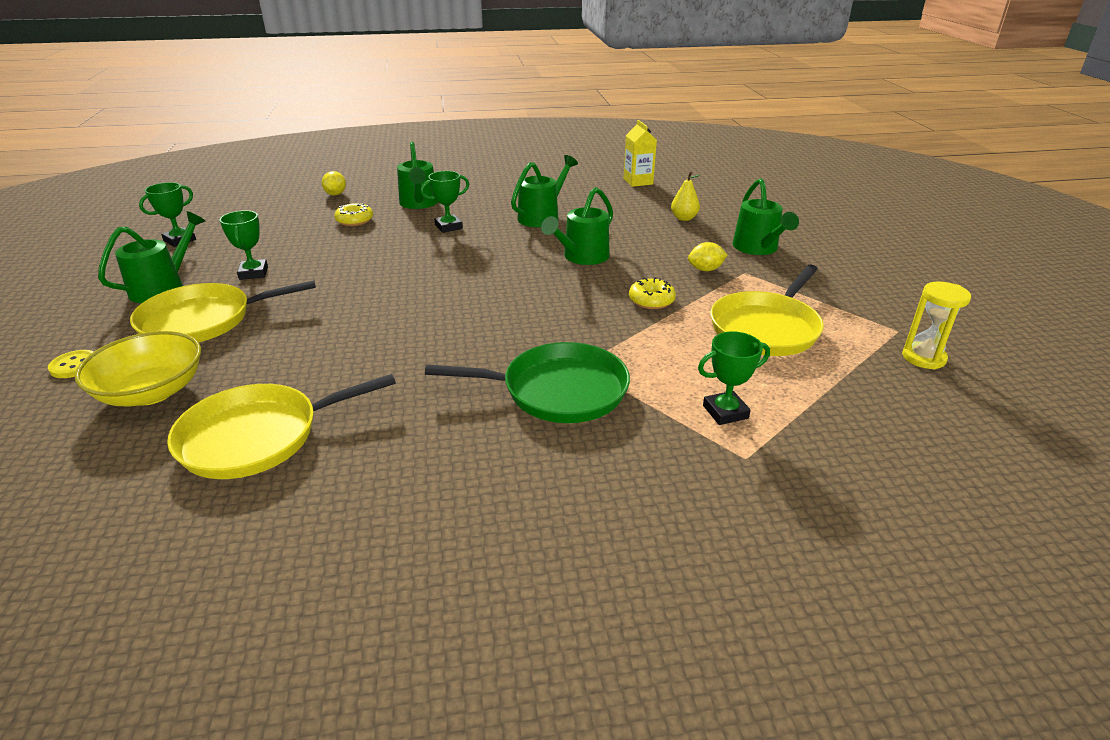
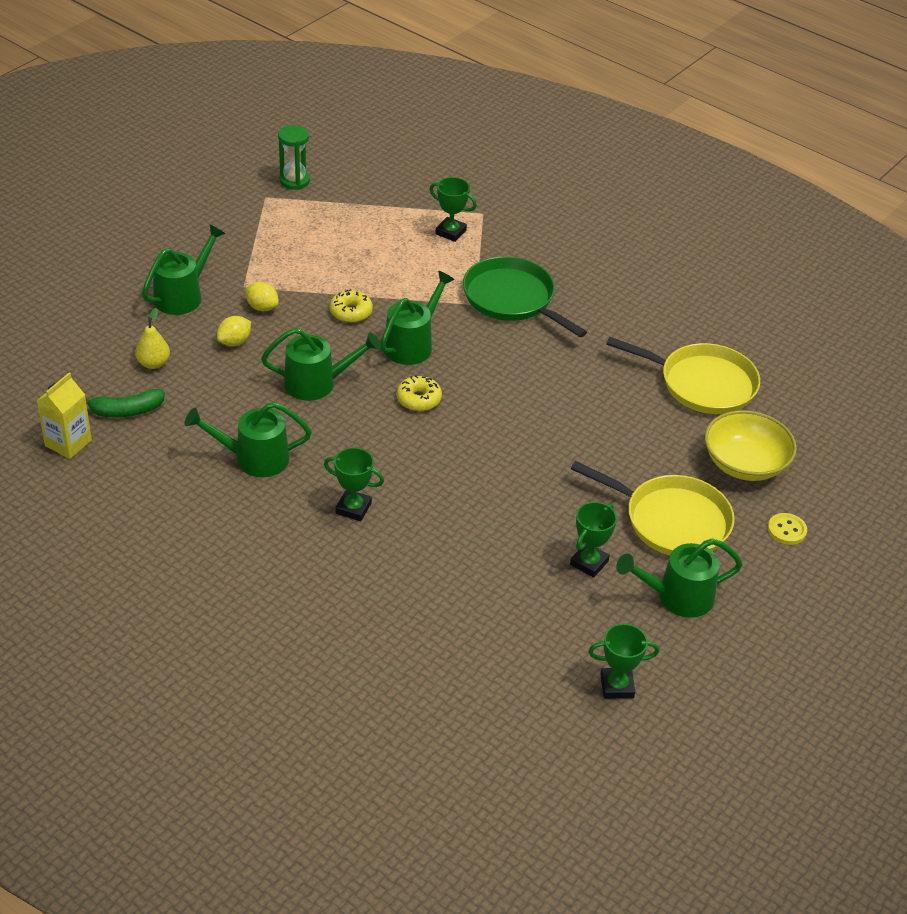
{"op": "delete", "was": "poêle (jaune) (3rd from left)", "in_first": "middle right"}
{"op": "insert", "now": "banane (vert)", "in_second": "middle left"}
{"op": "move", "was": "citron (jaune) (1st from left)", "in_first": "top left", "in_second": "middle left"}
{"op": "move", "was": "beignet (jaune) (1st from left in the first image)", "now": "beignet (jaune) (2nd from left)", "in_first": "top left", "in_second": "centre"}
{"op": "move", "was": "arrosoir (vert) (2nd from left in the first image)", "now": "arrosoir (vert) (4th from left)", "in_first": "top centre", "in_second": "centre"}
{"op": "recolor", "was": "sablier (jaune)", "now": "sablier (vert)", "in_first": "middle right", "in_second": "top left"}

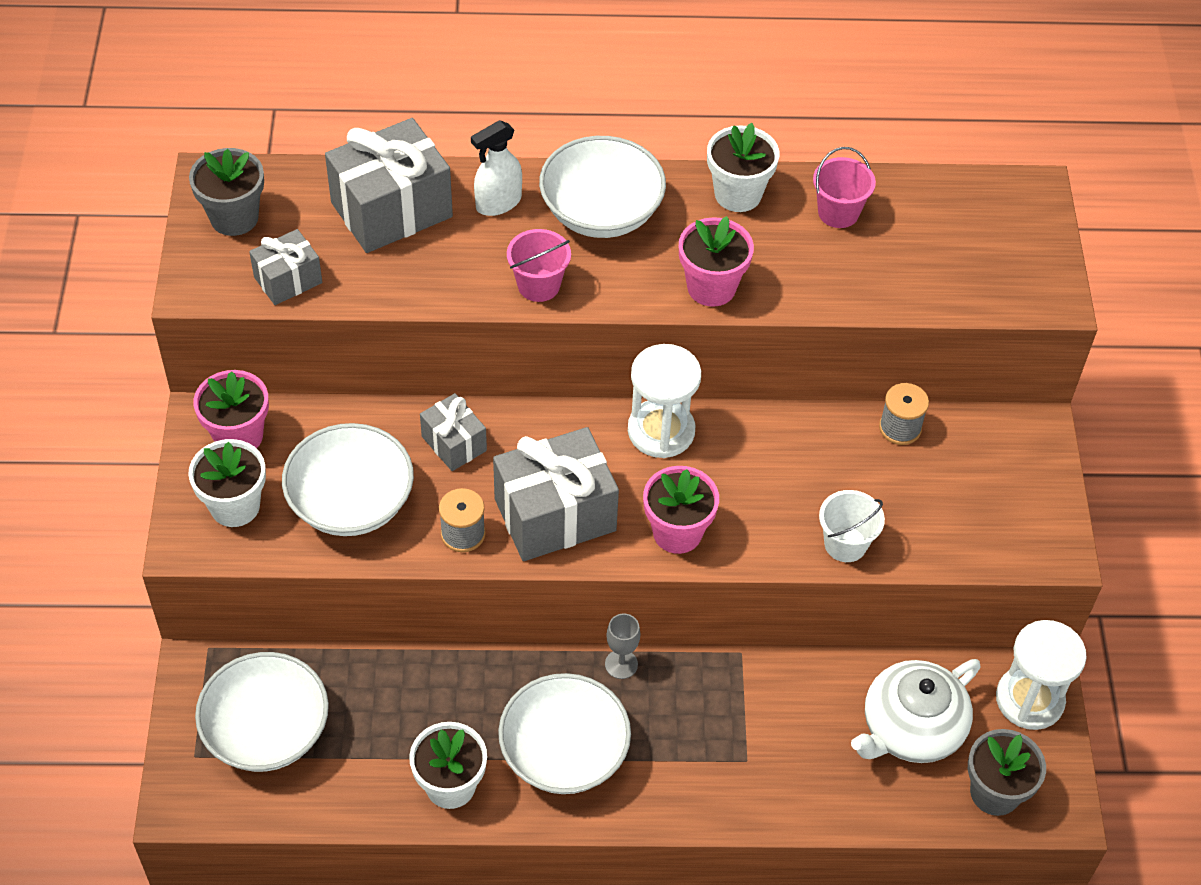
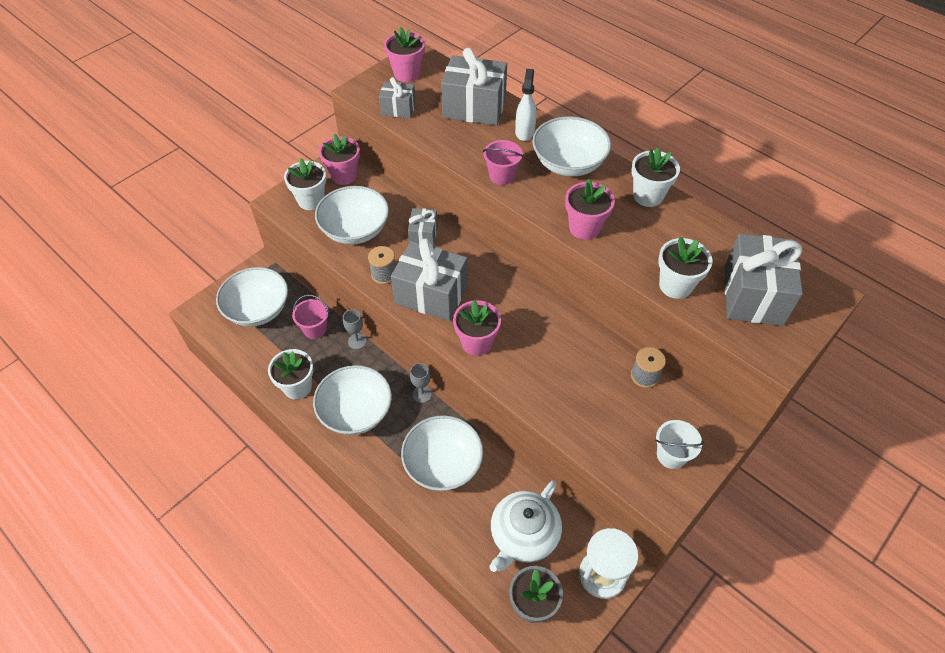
{"op": "delete", "was": "sablier (blanc) (1st from left)", "in_first": "centre"}
{"op": "insert", "now": "verre à pied (gris) (1st from left)", "in_second": "centre"}
{"op": "insert", "now": "bol (blanc) (4th from left)", "in_second": "bottom centre"}
{"op": "insert", "now": "pot de fleurs (blanc) (4th from left)", "in_second": "middle right"}
{"op": "insert", "now": "cadeau (gris) (5th from left)", "in_second": "middle right"}
{"op": "move", "was": "seau (rose) (2nd from left in the first image)", "now": "seau (rose) (1st from left)", "in_first": "top right", "in_second": "middle left"}
{"op": "move", "was": "seau (blanc)", "in_first": "middle right", "in_second": "bottom right"}
{"op": "recolor", "was": "pot de fleurs (gris) (1st from left)", "now": "pot de fleurs (rose) (2nd from left)", "in_first": "top left", "in_second": "top centre"}
{"op": "rotate", "was": "vaporisateur (blanc)", "in_first": "top centre", "in_second": "top centre", "clockwise": 90}
{"op": "rotate", "was": "théière (blanc)", "in_first": "bottom right", "in_second": "bottom centre", "clockwise": -60}

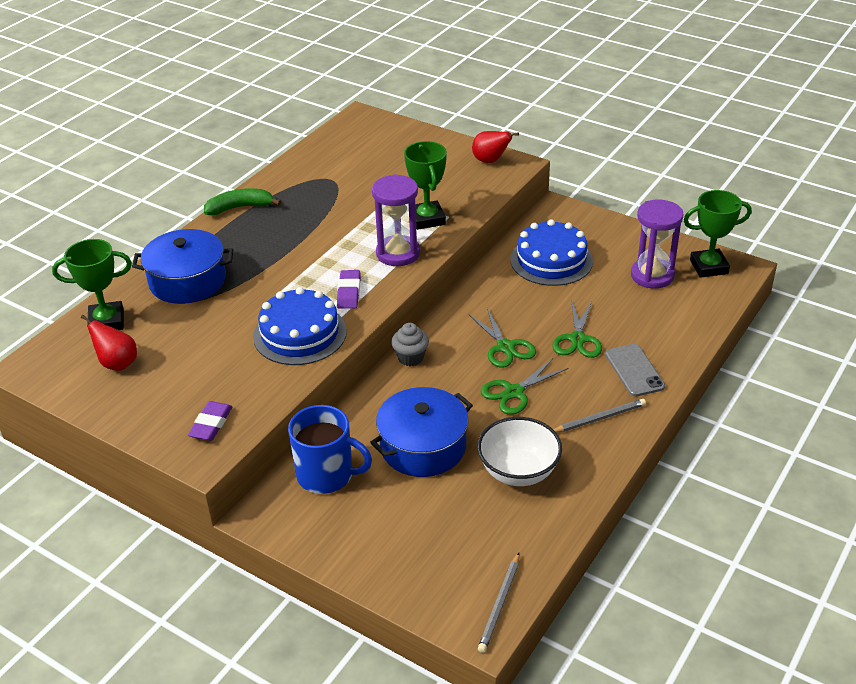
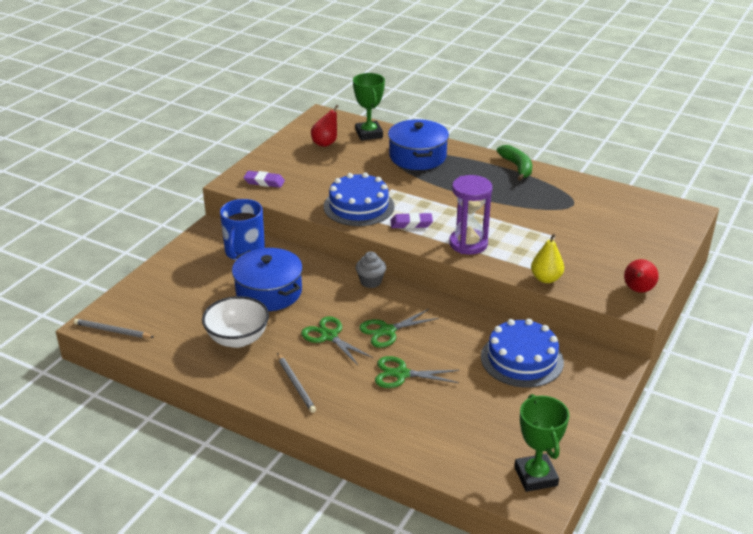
{"op": "delete", "was": "trophée (vert) (2nd from left)", "in_first": "top centre"}
{"op": "delete", "was": "téléphone (gris)", "in_first": "middle right"}
{"op": "delete", "was": "sablier (violet) (2nd from left)", "in_first": "middle right"}
{"op": "insert", "now": "poire (jaune)", "in_second": "middle right"}

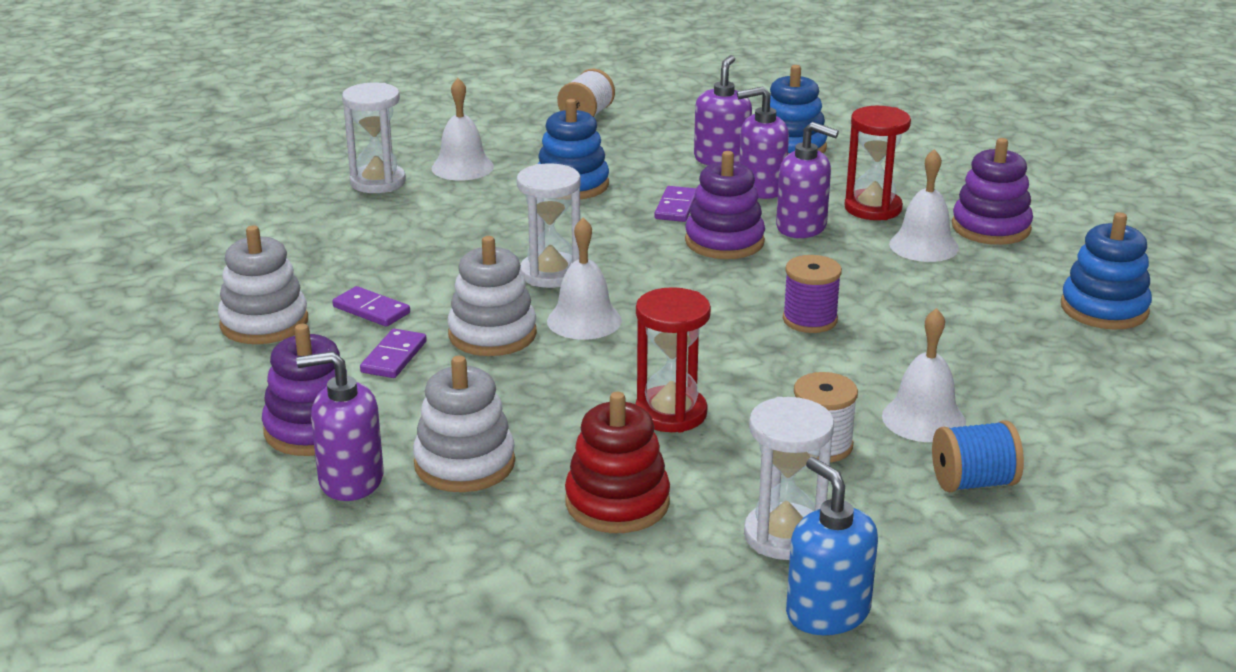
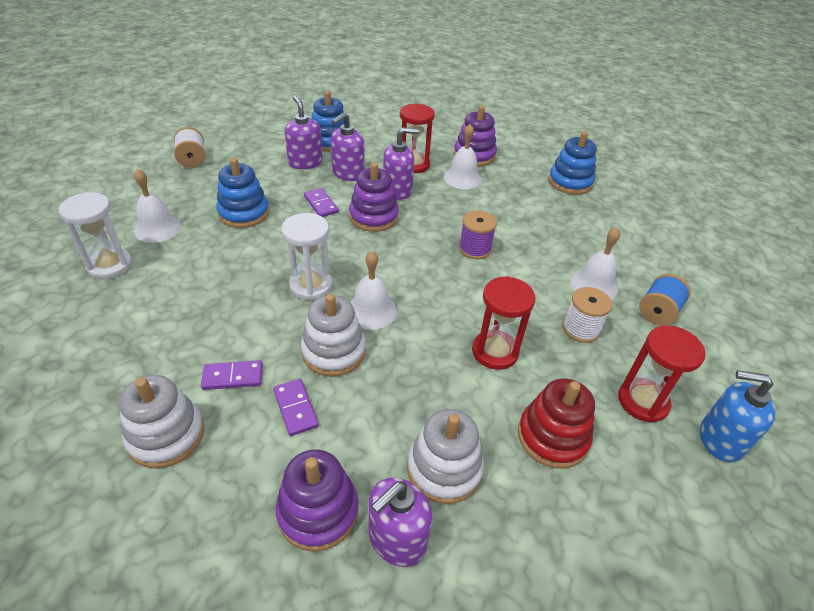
{"op": "recolor", "was": "sablier (blanc) (3rd from left)", "now": "sablier (rouge) (3rd from left)", "in_first": "bottom centre", "in_second": "middle right"}

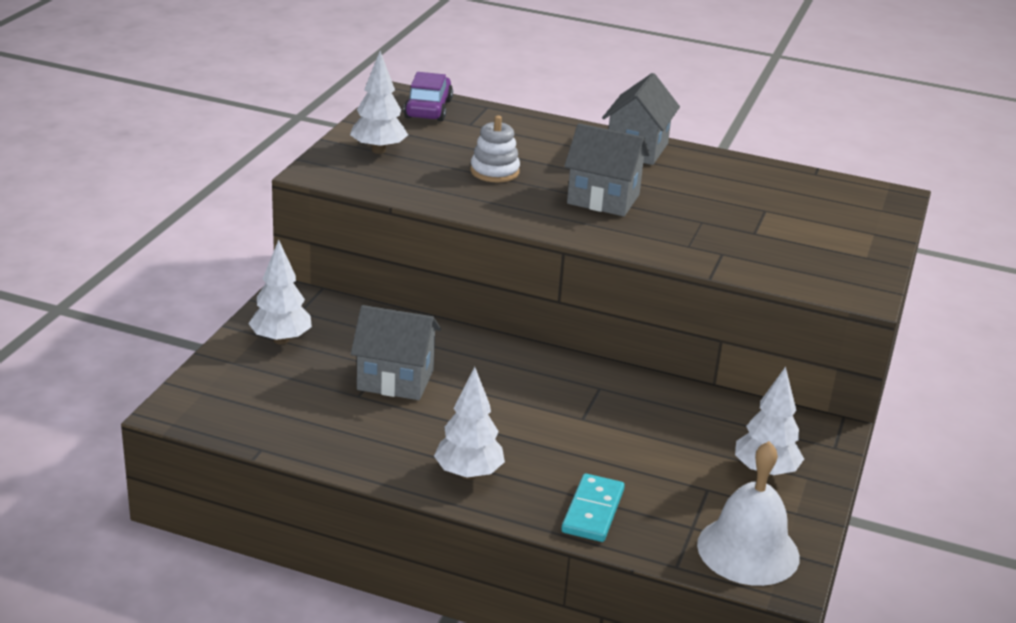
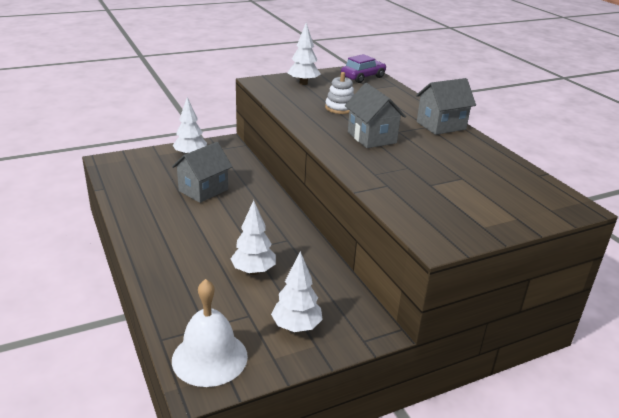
{"op": "delete", "was": "domino (turquoise)", "in_first": "bottom centre"}
{"op": "move", "was": "arbre (blanc) (3rd from left in the first image)", "now": "arbre (blanc) (2nd from left)", "in_first": "bottom centre", "in_second": "centre"}
{"op": "rotate", "was": "maison (gris) (1st from left)", "in_first": "centre", "in_second": "middle left", "clockwise": 75}

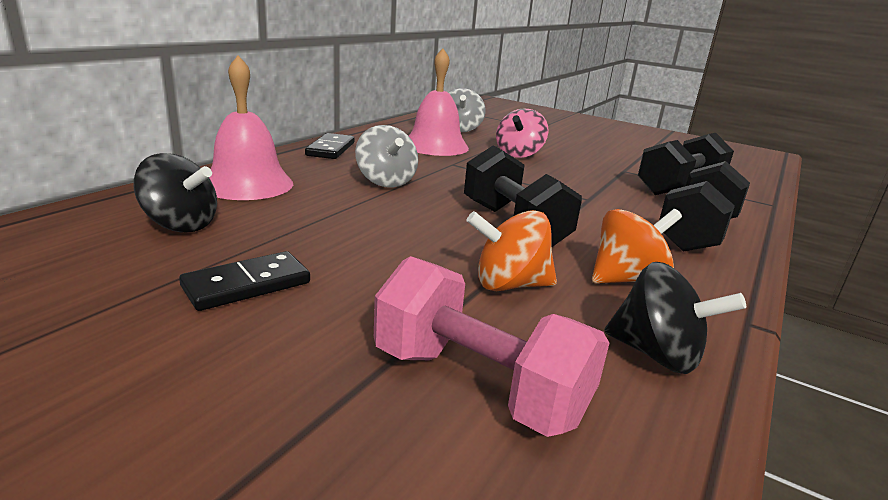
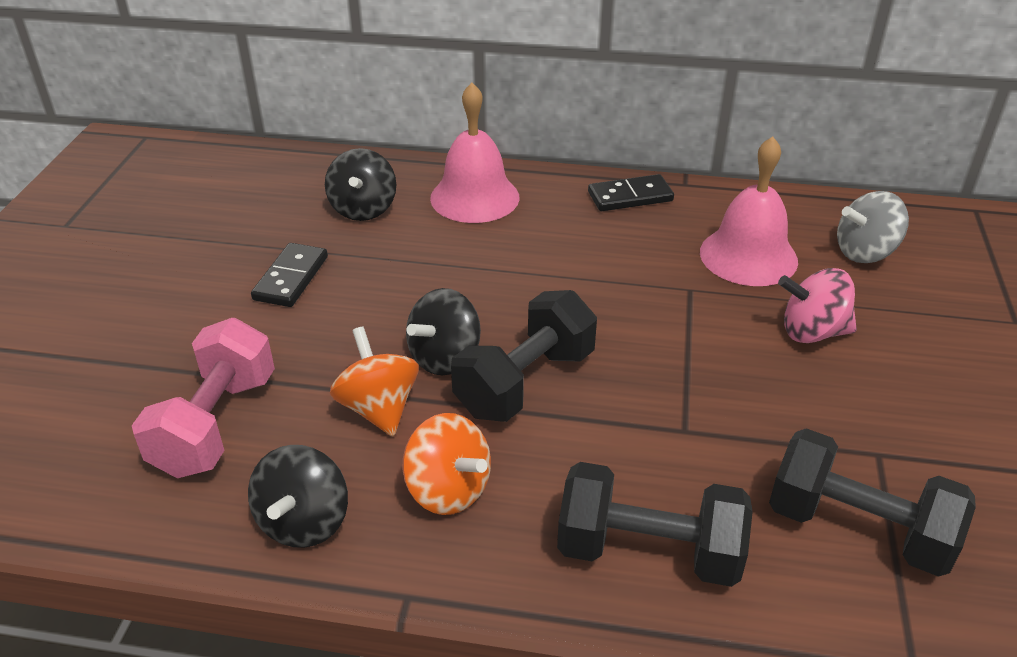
{"op": "delete", "was": "toupie (gris) (1st from left)", "in_first": "top centre"}
{"op": "insert", "now": "toupie (noir) (3rd from left)", "in_second": "centre"}
{"op": "rotate", "was": "domino (noir) (1st from left)", "in_first": "middle left", "in_second": "middle left", "clockwise": 75}

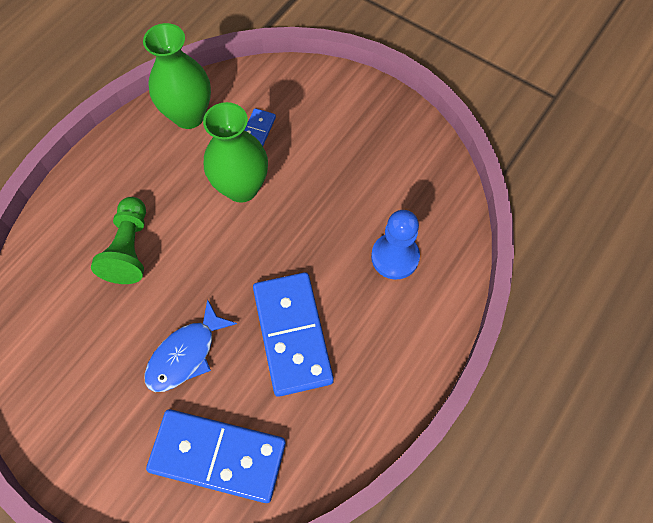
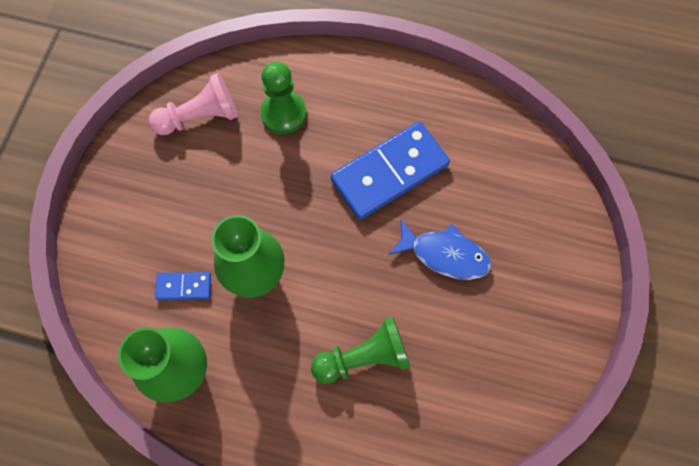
{"op": "delete", "was": "domino (bleu) (1st from left)", "in_first": "bottom left"}
{"op": "insert", "now": "pion (rose)", "in_second": "top left"}
{"op": "recolor", "was": "pion (bleu)", "now": "pion (vert) (1st from left)", "in_first": "centre", "in_second": "top centre"}

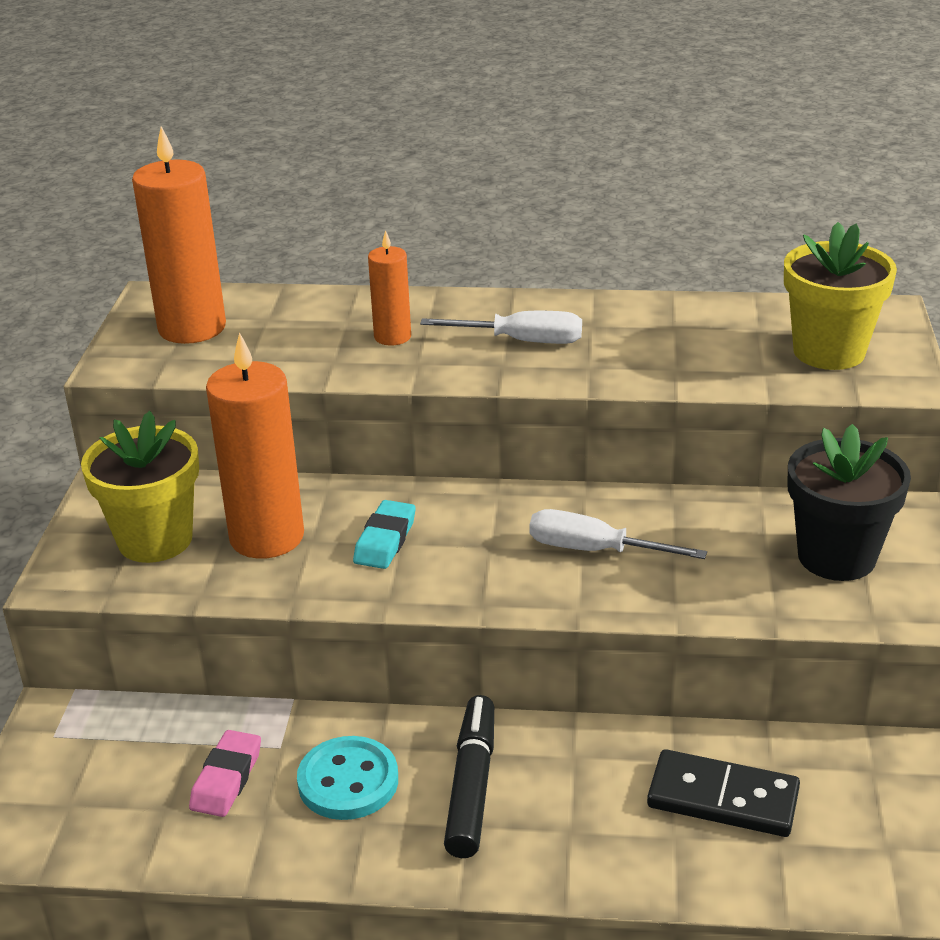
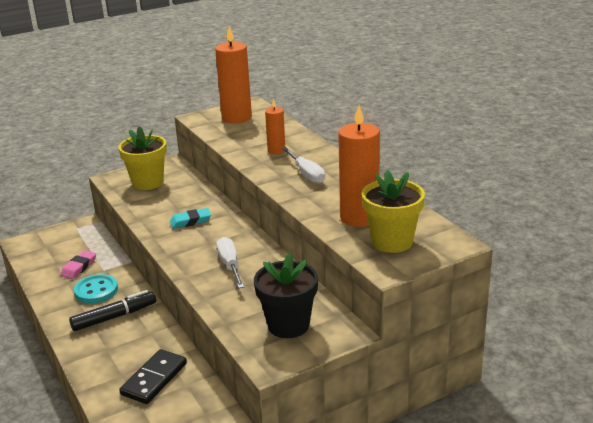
{"op": "move", "was": "bougie (orange) (2nd from left in the first image)", "now": "bougie (orange) (3rd from left)", "in_first": "middle left", "in_second": "centre"}
{"op": "rotate", "was": "gomme (rose)", "in_first": "bottom left", "in_second": "middle left", "clockwise": -45}
{"op": "rotate", "was": "domino (noir)", "in_first": "bottom right", "in_second": "bottom left", "clockwise": 45}

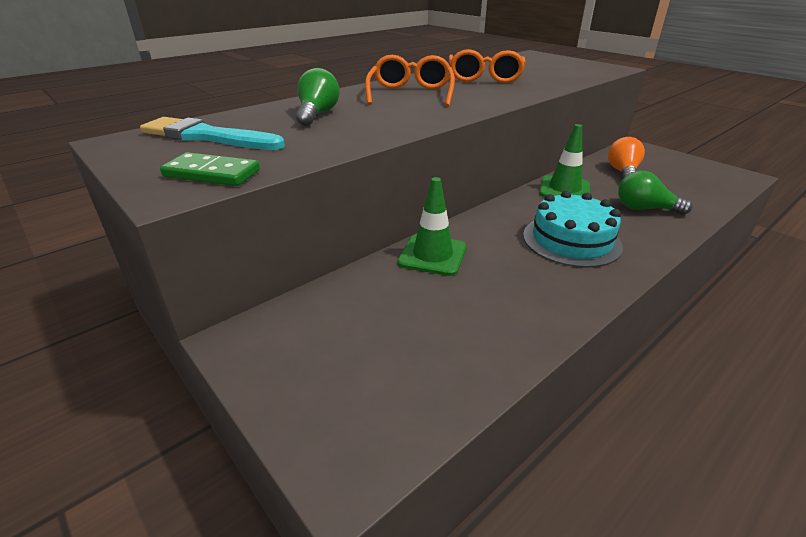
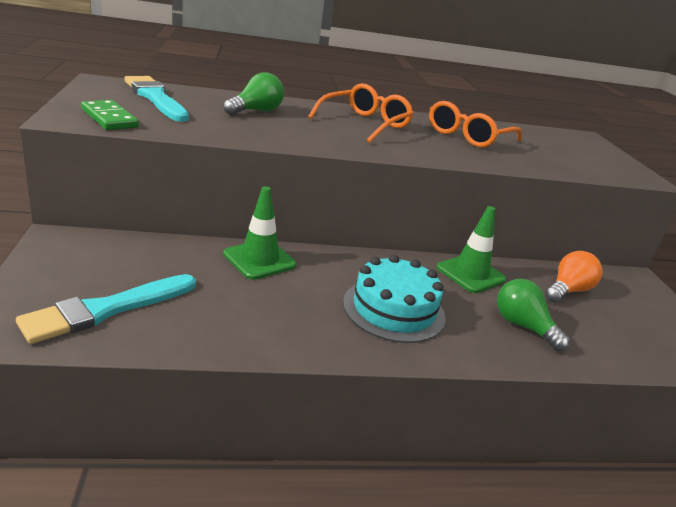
{"op": "insert", "now": "pinceau (turquoise) (1st from left)", "in_second": "middle left"}

